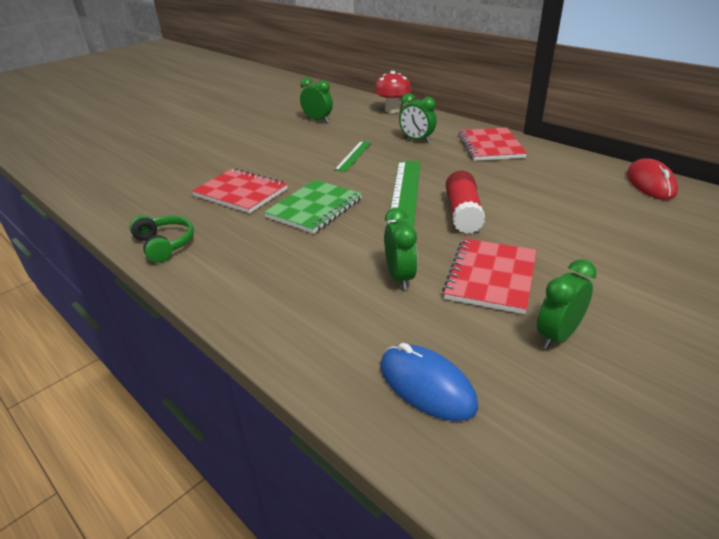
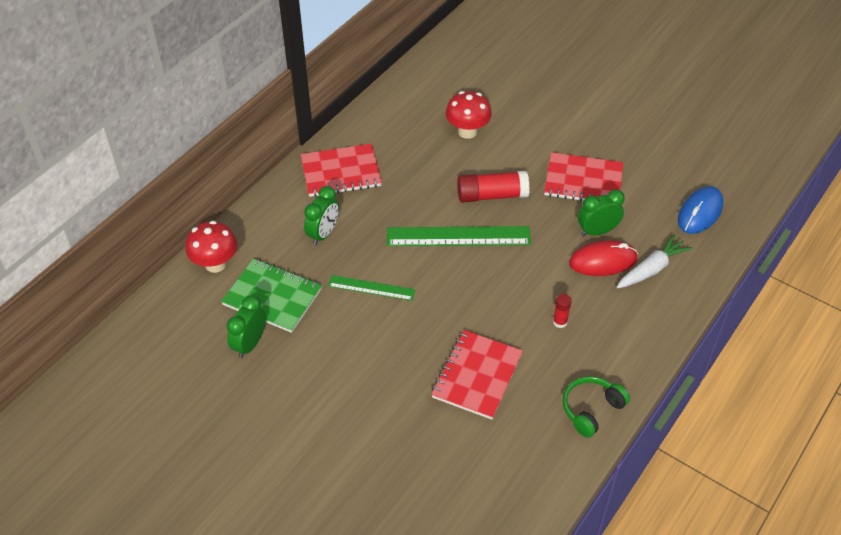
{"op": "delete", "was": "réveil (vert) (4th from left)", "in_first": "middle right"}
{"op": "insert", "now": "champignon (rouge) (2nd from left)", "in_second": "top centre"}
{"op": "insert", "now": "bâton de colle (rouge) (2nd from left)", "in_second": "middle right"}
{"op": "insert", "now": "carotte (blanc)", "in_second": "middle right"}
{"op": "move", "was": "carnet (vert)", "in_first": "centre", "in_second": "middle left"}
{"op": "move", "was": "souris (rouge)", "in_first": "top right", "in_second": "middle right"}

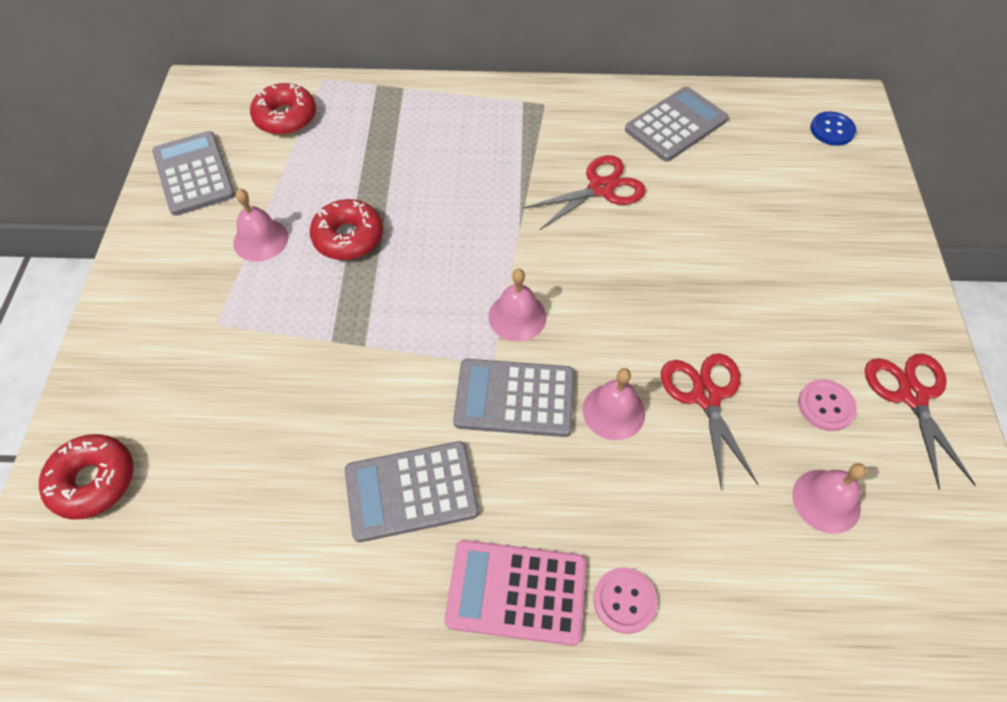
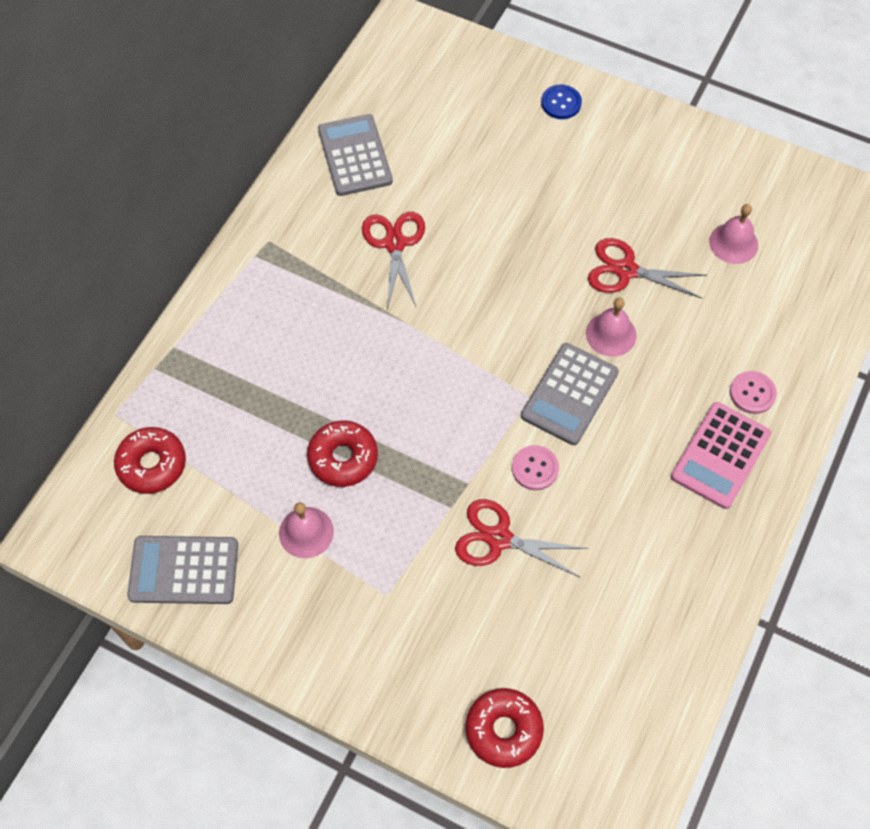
{"op": "delete", "was": "calculatrice (gris) (2nd from left)", "in_first": "bottom centre"}
{"op": "delete", "was": "cloche (rose) (2nd from left)", "in_first": "centre"}
{"op": "move", "was": "bouton (rose) (2nd from left in the first image)", "now": "bouton (rose) (1st from left)", "in_first": "middle right", "in_second": "centre"}
{"op": "move", "was": "bouton (bleu)", "in_first": "top right", "in_second": "top centre"}
{"op": "move", "was": "ciseaux (rouge) (3rd from left in the first image)", "now": "ciseaux (rouge) (2nd from left)", "in_first": "middle right", "in_second": "centre"}

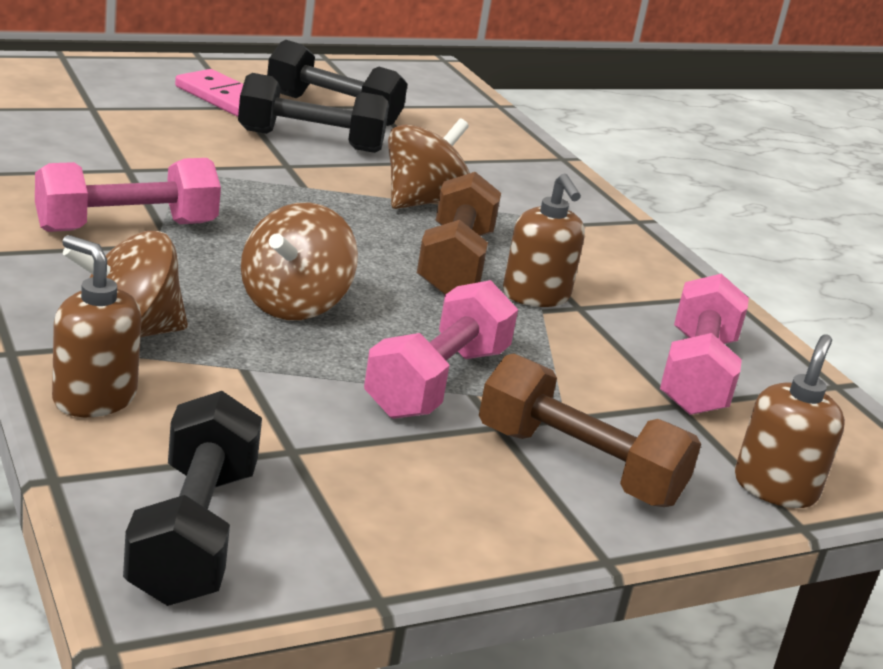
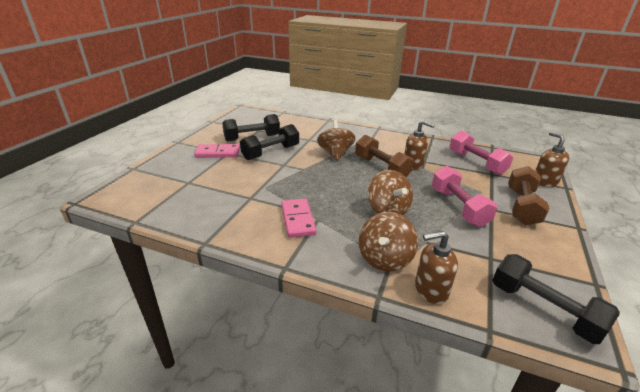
{"op": "replace", "was": "haltère (rose) (1st from left)", "now": "domino (rose) (2nd from left)", "in_first": "top left", "in_second": "centre"}
{"op": "rotate", "was": "haltère (marron) (2nd from left)", "in_first": "middle right", "in_second": "middle right", "clockwise": -60}

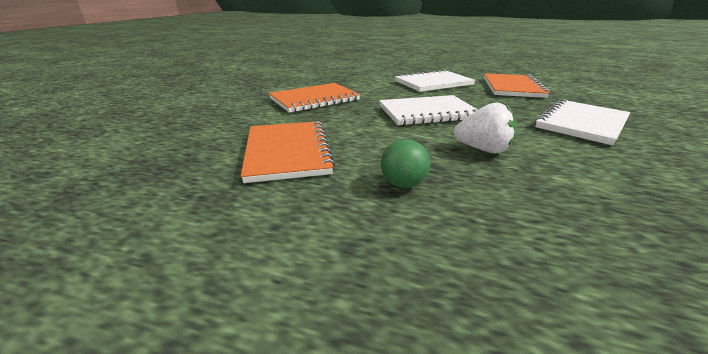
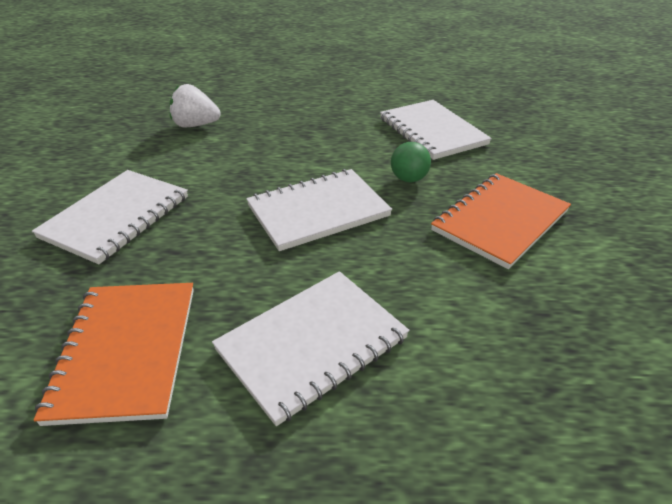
{"op": "move", "was": "balle (vert)", "in_first": "centre", "in_second": "top centre"}
{"op": "move", "was": "fraise (blanc)", "in_first": "middle right", "in_second": "top left"}
{"op": "recolor", "was": "carnet (orange) (1st from left)", "now": "carnet (blanc) (4th from left)", "in_first": "centre", "in_second": "top centre"}

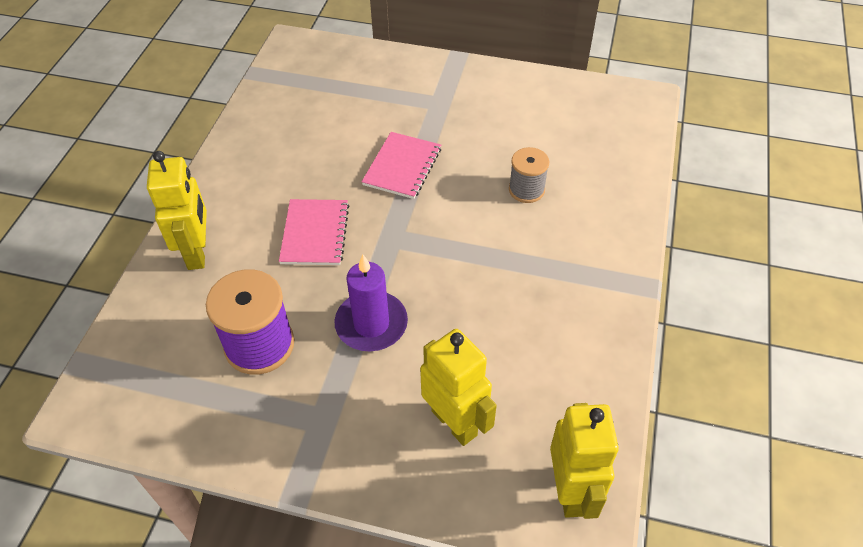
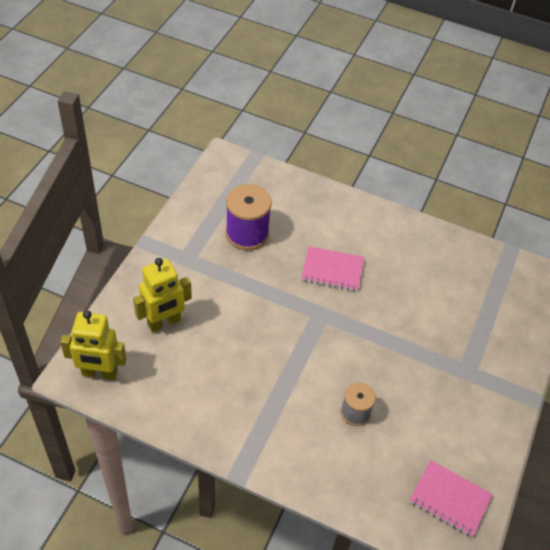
{"op": "delete", "was": "robot (jaune) (1st from left)", "in_first": "middle left"}
{"op": "delete", "was": "bougie (violet)", "in_first": "centre"}
{"op": "move", "was": "carnet (rose) (2nd from left)", "in_first": "top centre", "in_second": "bottom right"}

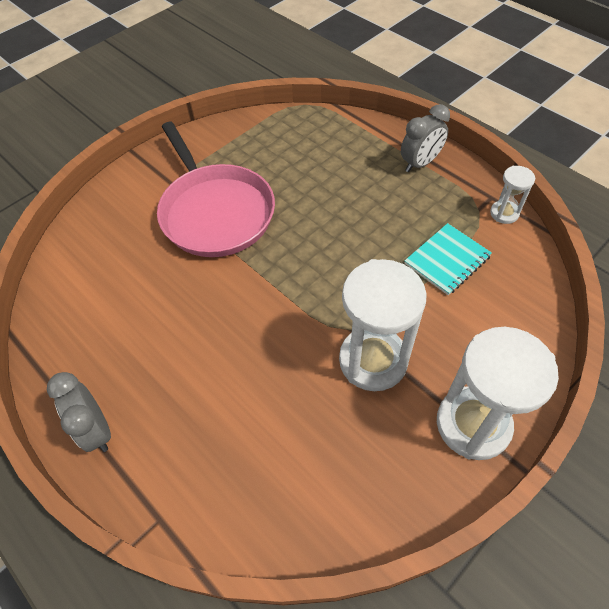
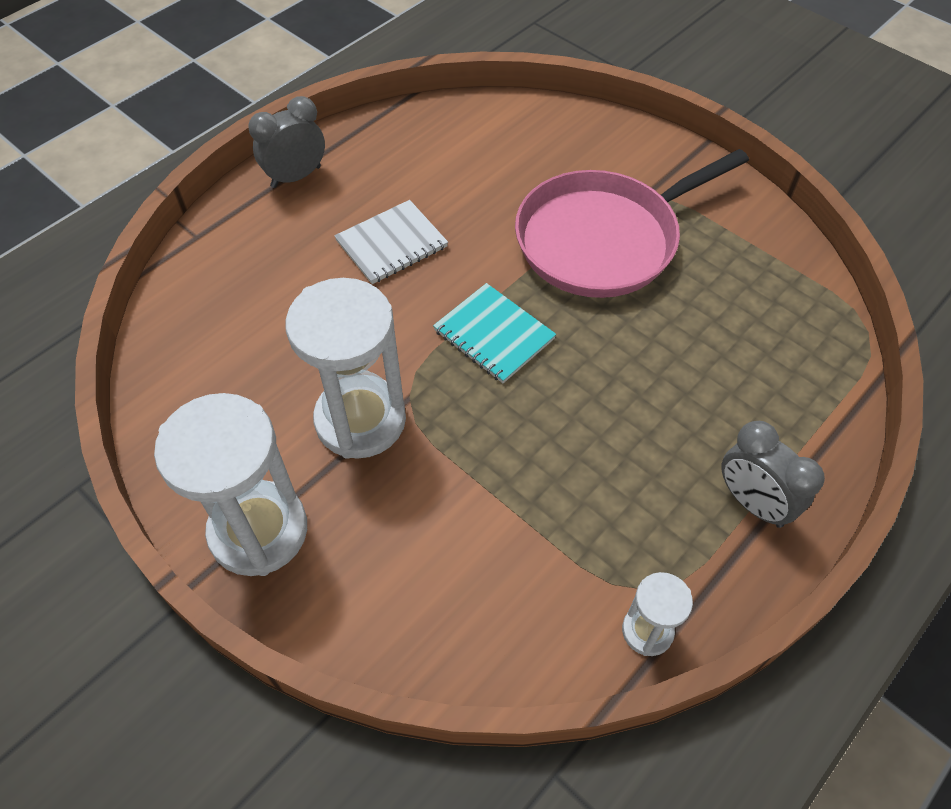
{"op": "insert", "now": "carnet (blanc)", "in_second": "top centre"}
{"op": "move", "was": "carnet (turquoise)", "in_first": "middle right", "in_second": "centre"}

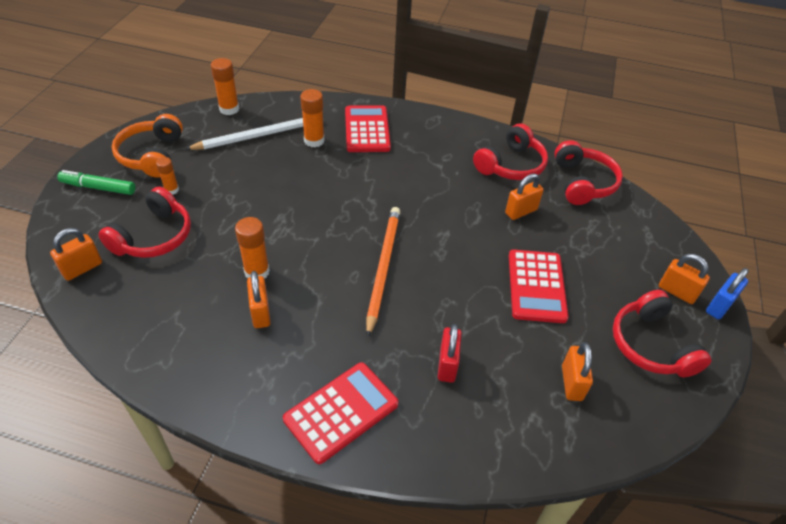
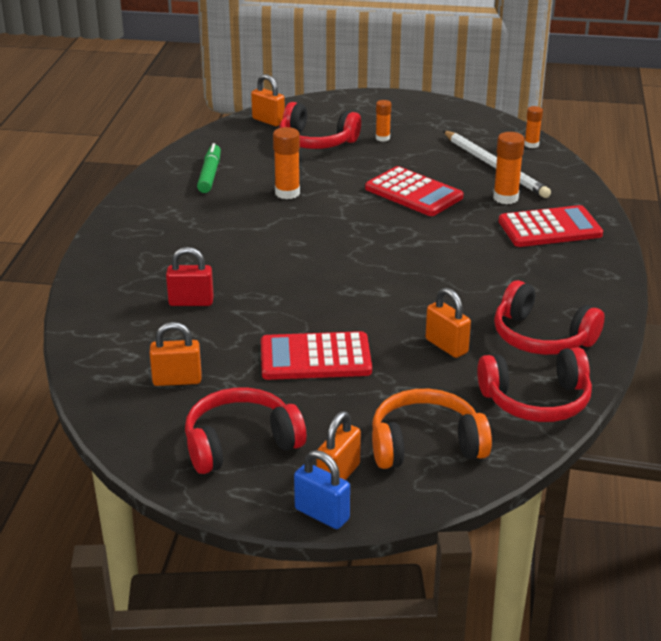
{"op": "delete", "was": "cadenas (orange) (2nd from left)", "in_first": "middle left"}
{"op": "delete", "was": "crayon (orange)", "in_first": "centre"}
{"op": "move", "was": "feutre (vert)", "in_first": "middle left", "in_second": "top left"}
{"op": "move", "was": "casque audio (orange)", "in_first": "top left", "in_second": "bottom centre"}
{"op": "move", "was": "calculatrice (rouge) (1st from left in the first image)", "now": "calculatrice (rouge) (2nd from left)", "in_first": "bottom centre", "in_second": "top centre"}
{"op": "resize", "was": "bâton de colle (orange) (2nd from left in the first image)", "in_first": "top left", "in_second": "top right", "ratio": 0.63}

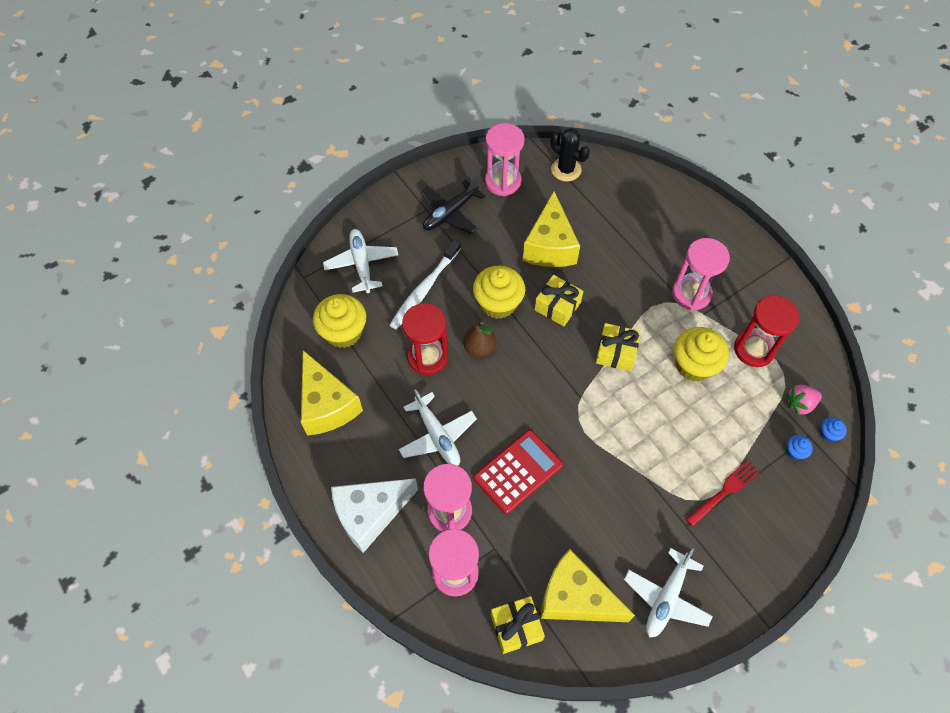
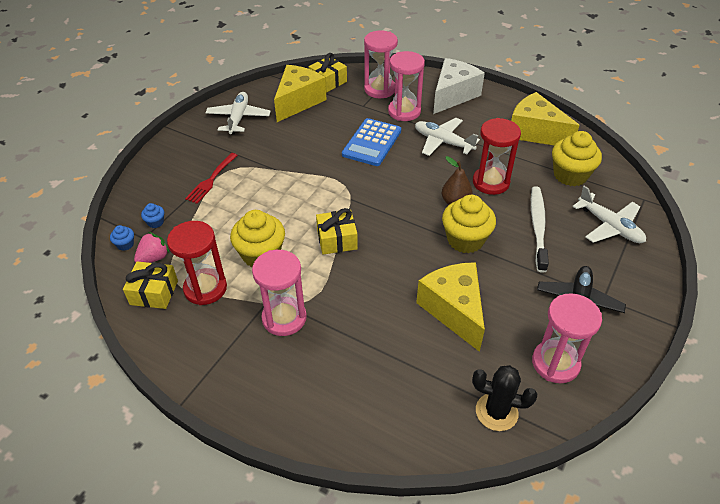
{"op": "move", "was": "cadeau (jaune) (2nd from left in the first image)", "now": "cadeau (jaune) (1st from left)", "in_first": "centre", "in_second": "middle left"}
{"op": "recolor", "was": "calculatrice (rouge)", "now": "calculatrice (bleu)", "in_first": "centre", "in_second": "top centre"}
{"op": "rotate", "was": "fromage (jaune) (3rd from left in the first image)", "in_first": "bottom centre", "in_second": "top centre", "clockwise": -60}

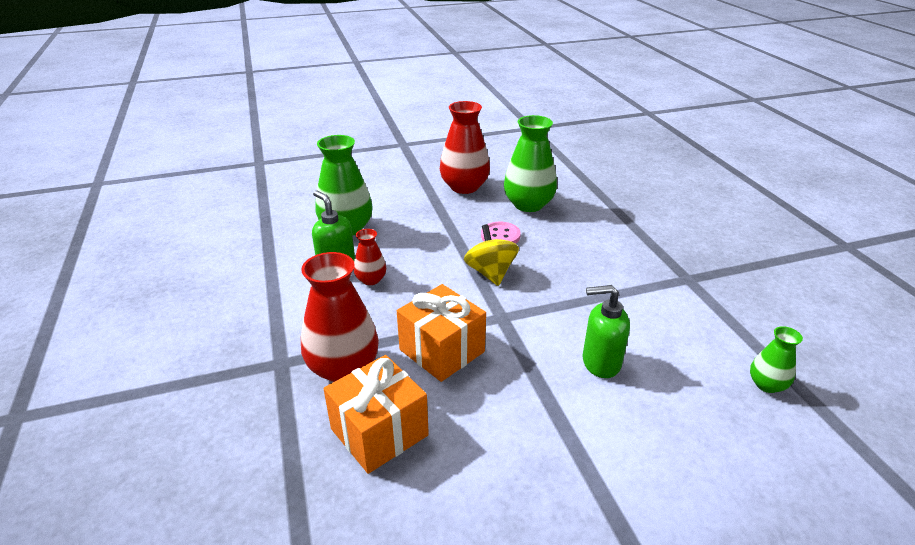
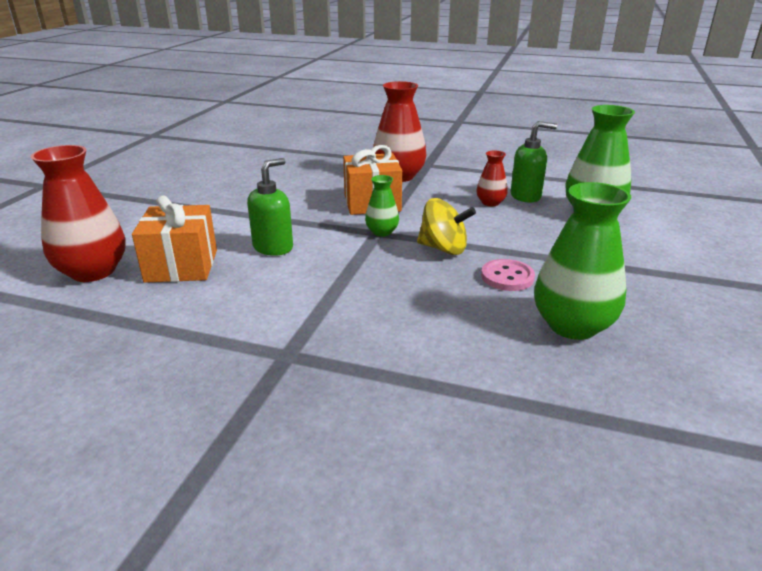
{"op": "move", "was": "cadeau (orange) (1st from left)", "in_first": "bottom centre", "in_second": "middle left"}
{"op": "move", "was": "vase (rouge) (3rd from left in the first image)", "now": "vase (rouge) (1st from left)", "in_first": "top centre", "in_second": "middle left"}
{"op": "move", "was": "vase (vert) (3rd from left in the first image)", "now": "vase (vert) (1st from left)", "in_first": "middle right", "in_second": "centre"}

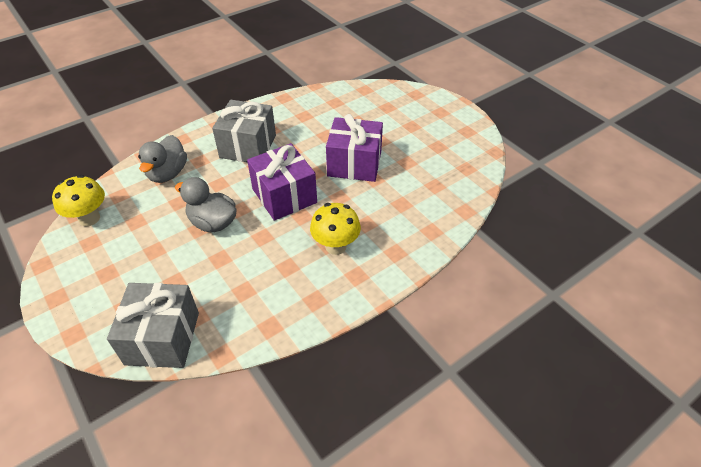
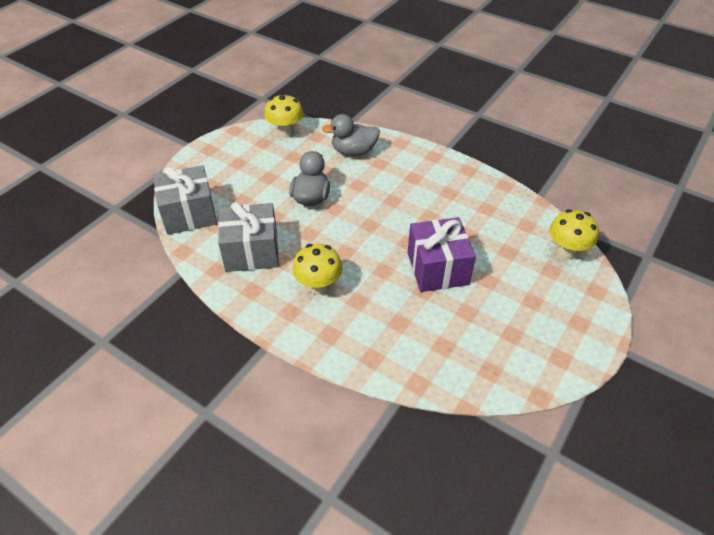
{"op": "delete", "was": "cadeau (violet) (1st from left)", "in_first": "centre"}
{"op": "insert", "now": "champignon (jaune) (3rd from left)", "in_second": "middle right"}
{"op": "move", "was": "cadeau (gris) (2nd from left)", "in_first": "top centre", "in_second": "centre"}

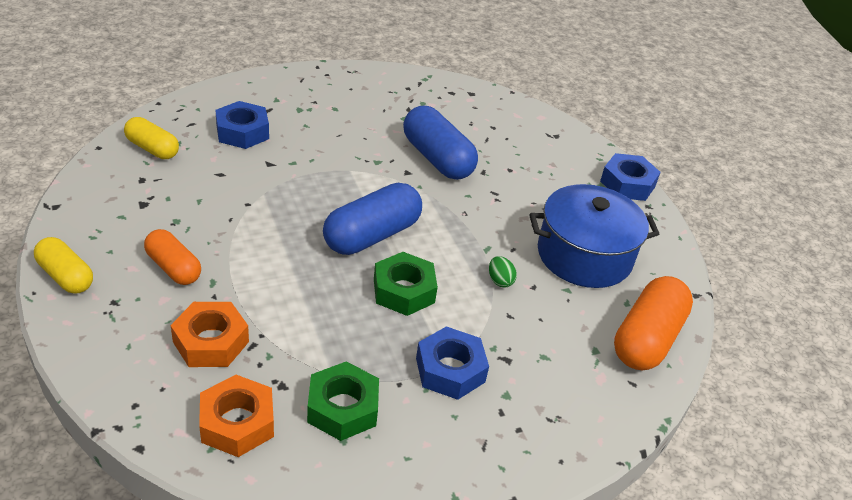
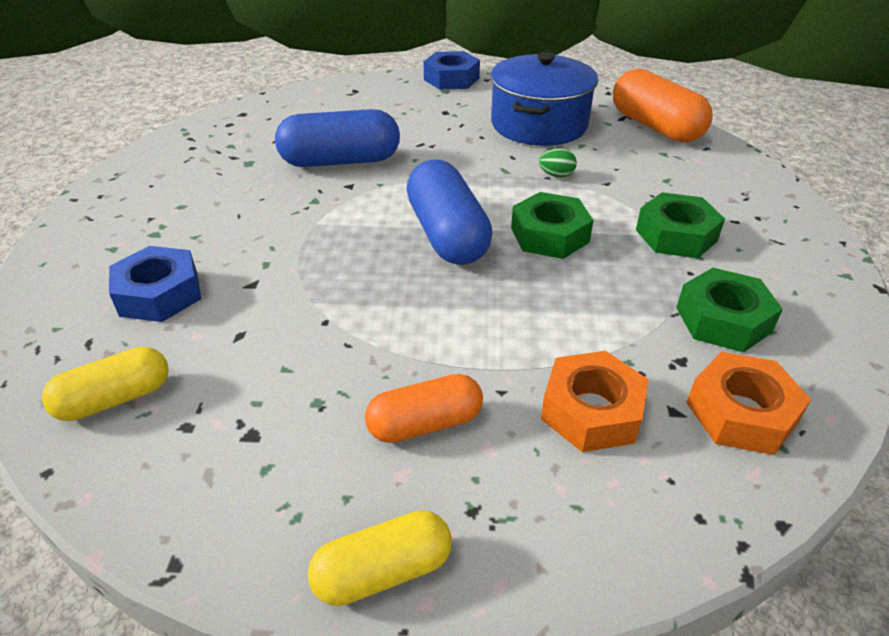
{"op": "recolor", "was": "écrou (bleu) (2nd from left)", "now": "écrou (vert) (2nd from left)", "in_first": "bottom centre", "in_second": "middle right"}

